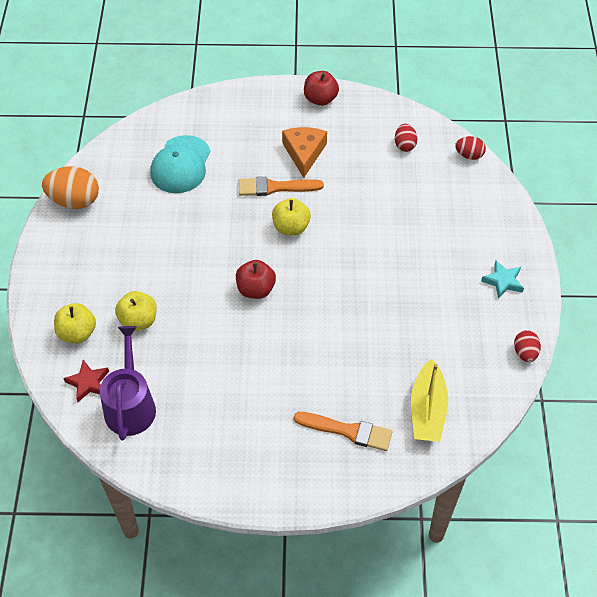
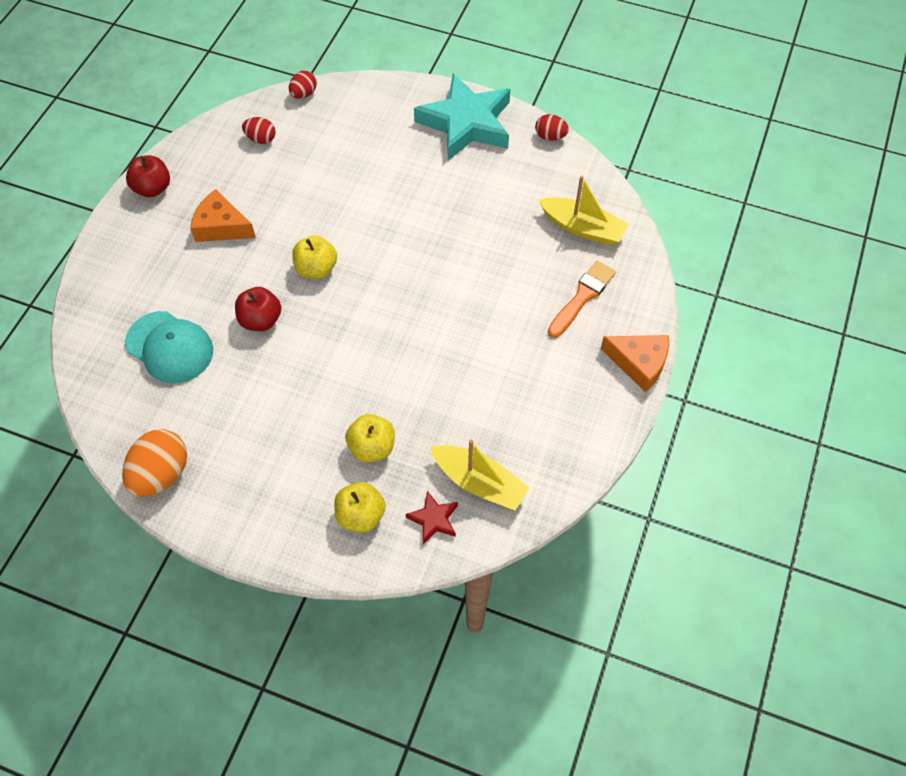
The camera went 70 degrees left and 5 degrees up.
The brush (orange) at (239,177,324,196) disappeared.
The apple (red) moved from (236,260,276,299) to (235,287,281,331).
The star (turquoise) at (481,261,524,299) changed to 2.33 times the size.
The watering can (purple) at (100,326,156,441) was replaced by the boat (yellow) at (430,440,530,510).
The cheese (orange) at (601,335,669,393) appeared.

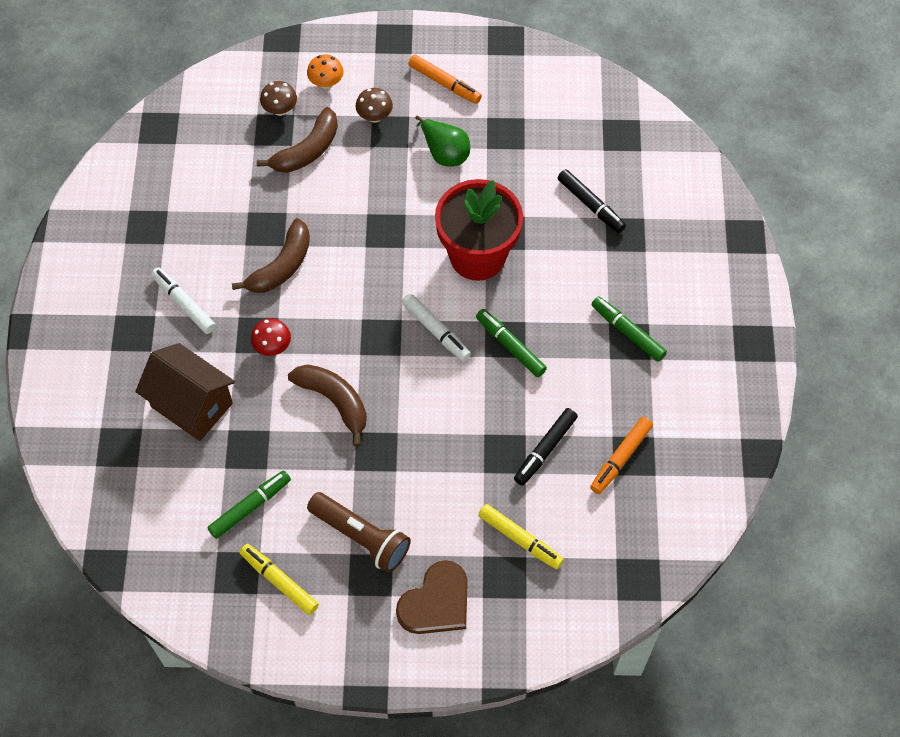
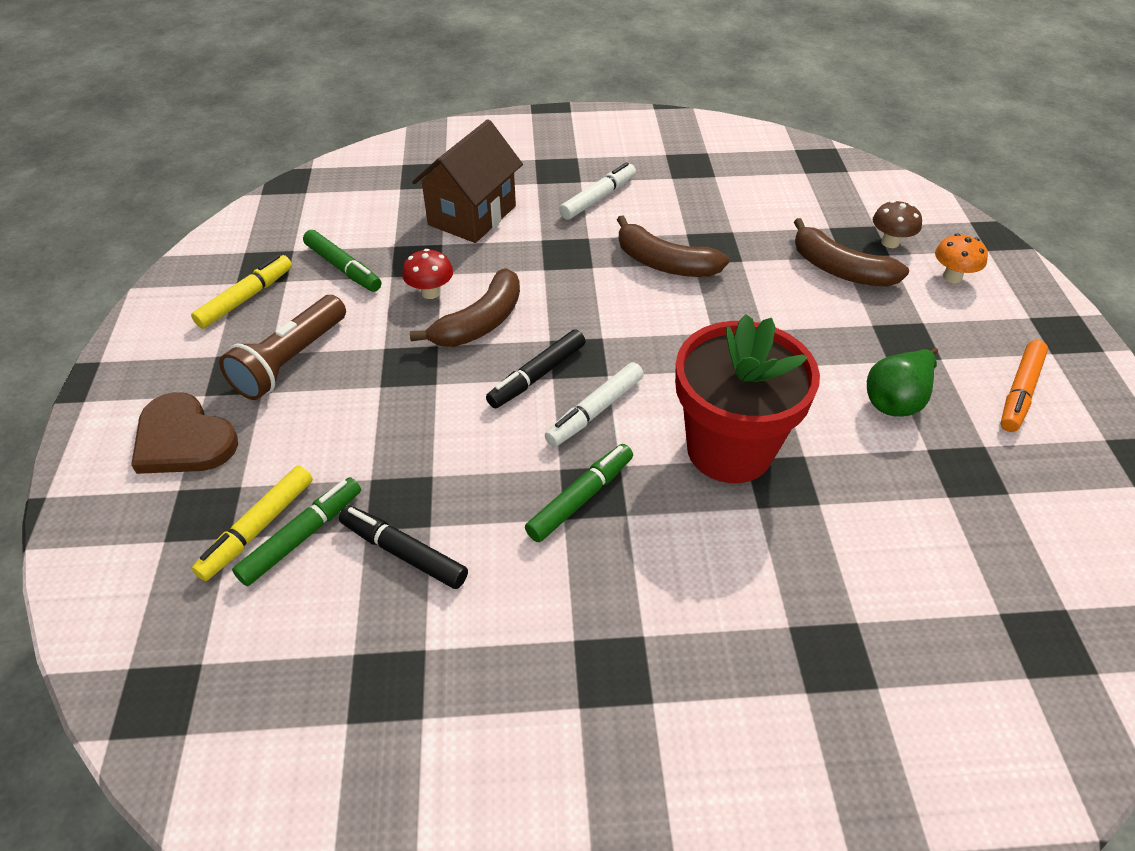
The camera went 85 degrees right and 15 degrees down.
The mushroom (brown) at (356,88,393,123) disappeared.
The marker (black) moved from (558,169,626,233) to (486,330,586,408).
The marker (green) moved from (591,296,667,362) to (232,477,361,586).
The mushroom (red) moved from (251,318,291,356) to (402,249,453,299).
The marker (orange) at (590,417,653,494) disappeared.

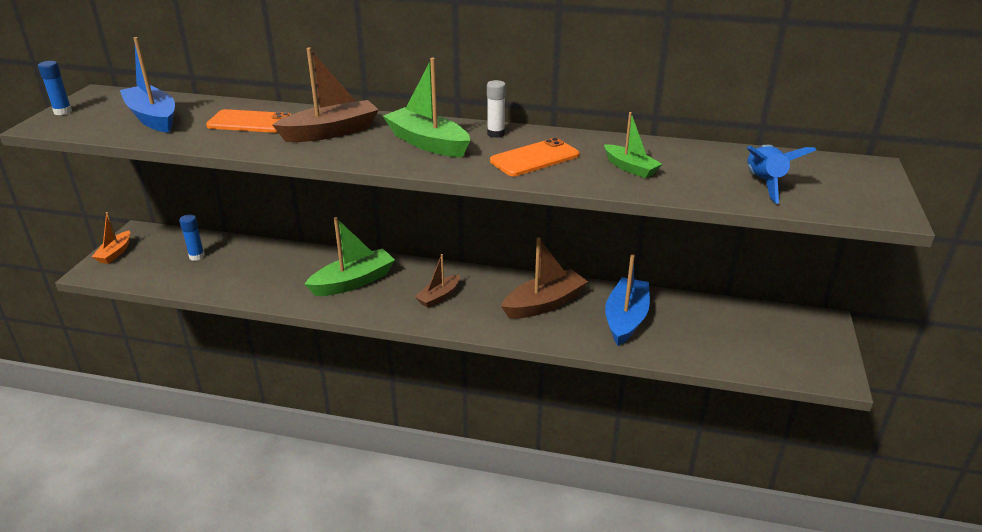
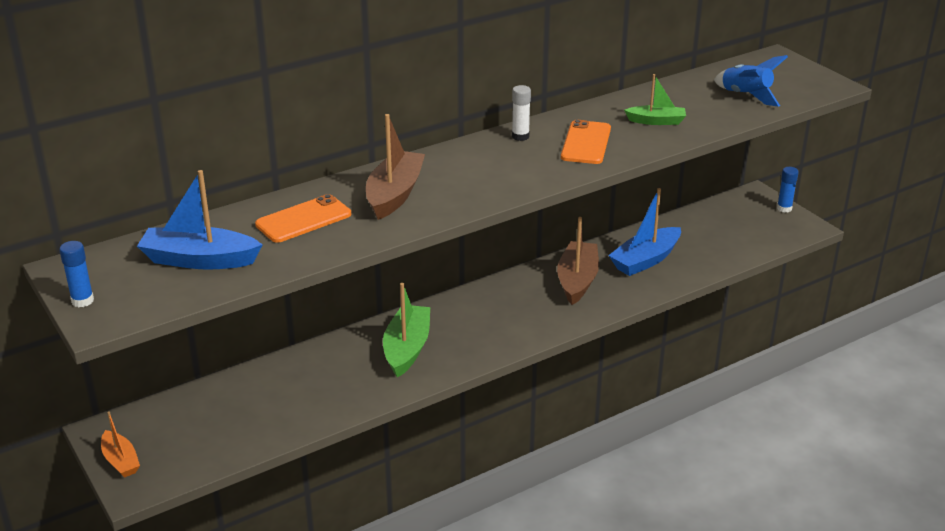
The camera went 45 degrees left and 0 degrees up.
The boat (green) at (383,57,470,157) disappeared.
The glue stick (blue) moved from (179,215,205,261) to (777,167,799,213).
The boat (brown) at (414,254,460,308) disappeared.
The boat (blue) at (605,254,650,346) turned 105 degrees counterclockwise.

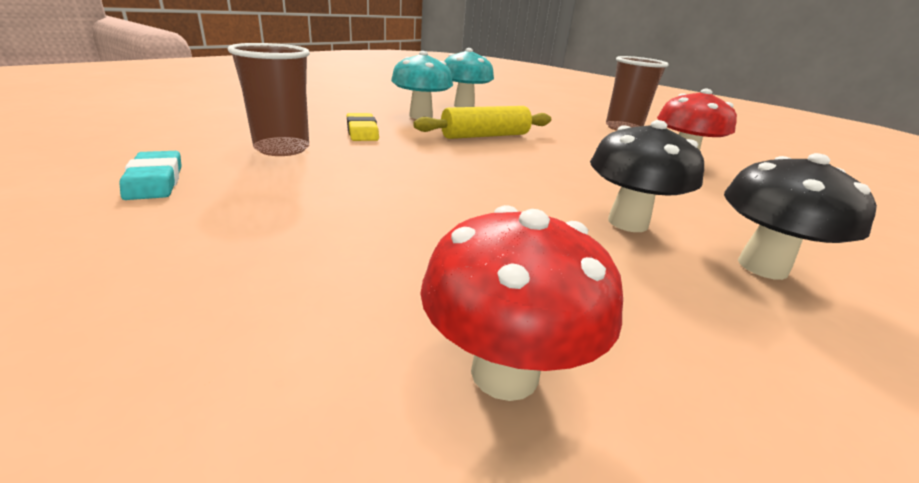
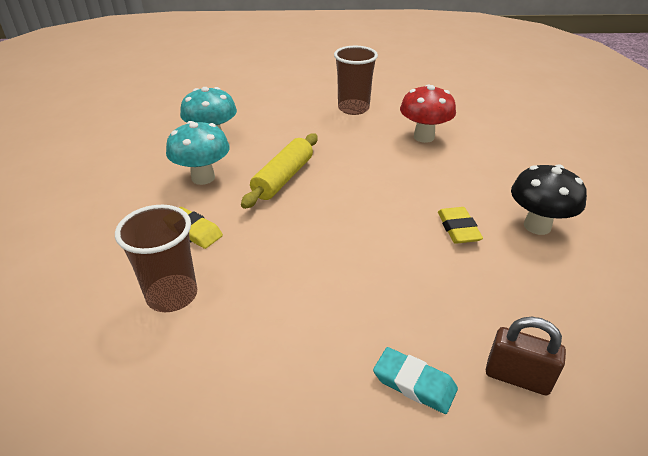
The camera went 35 degrees left and 10 degrees up.
The mushroom (black) at (590,120,704,232) was replaced by the eraser (yellow) at (438,207,483,244).
The eraser (turquoise) moved from (119,151,182,200) to (373,347,458,414).
The mushroom (red) at (420,205,623,401) was replaced by the padlock (brown) at (486,317,566,396).

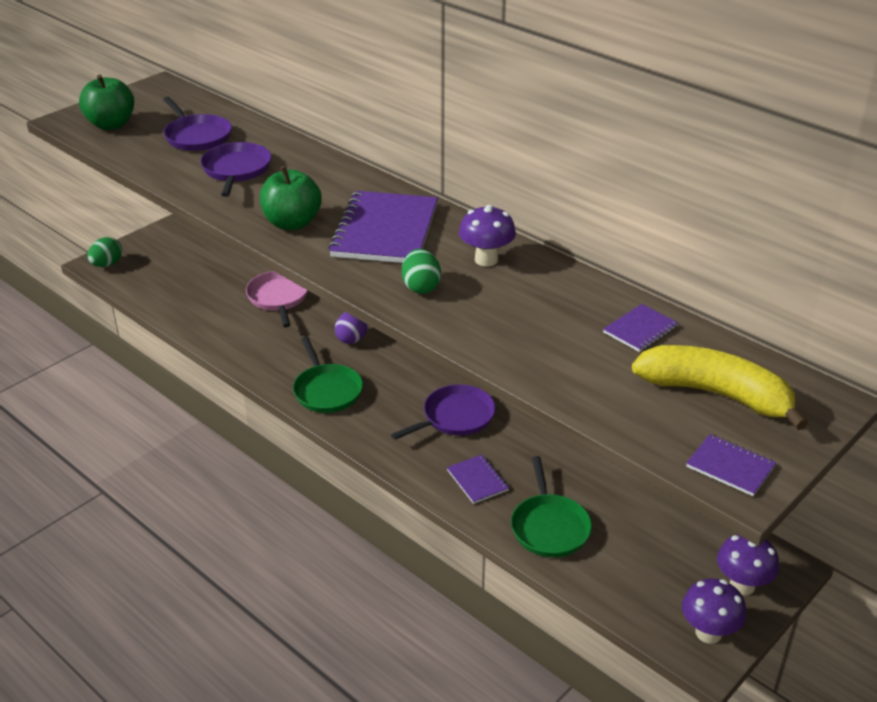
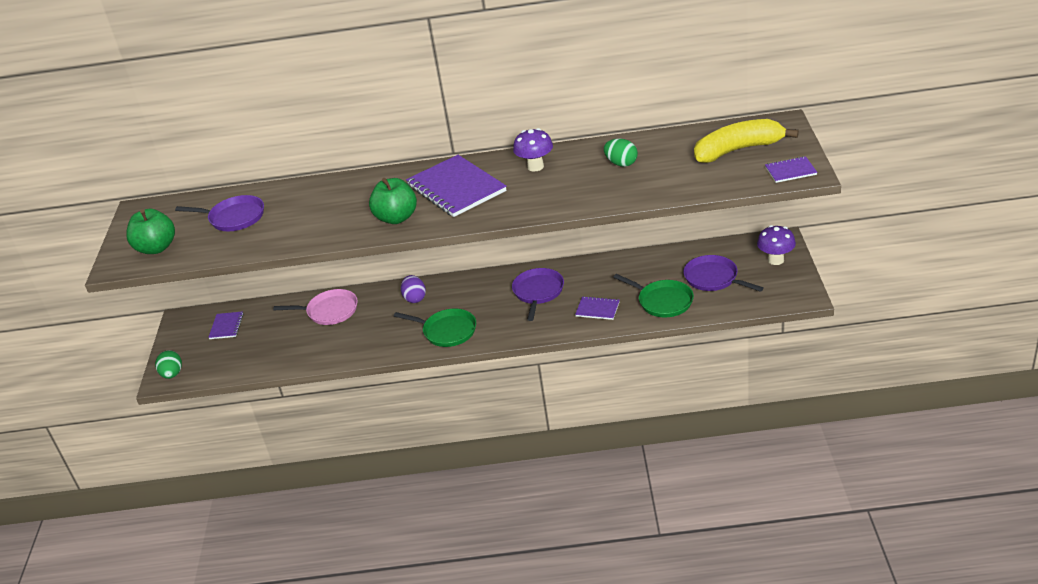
The camera went 40 degrees left and 0 degrees up.
The pan (purple) moved from (200,142,271,197) to (683,255,764,292).
The egg (green) moved from (402,249,441,294) to (604,139,638,167).
The pan (pink) at (246,271,308,327) turned 150 degrees clockwise.
The notebook (purple) moved from (603,304,678,352) to (208,311,244,339).
The mushroom (purple) at (682,579,746,644) disappeared.

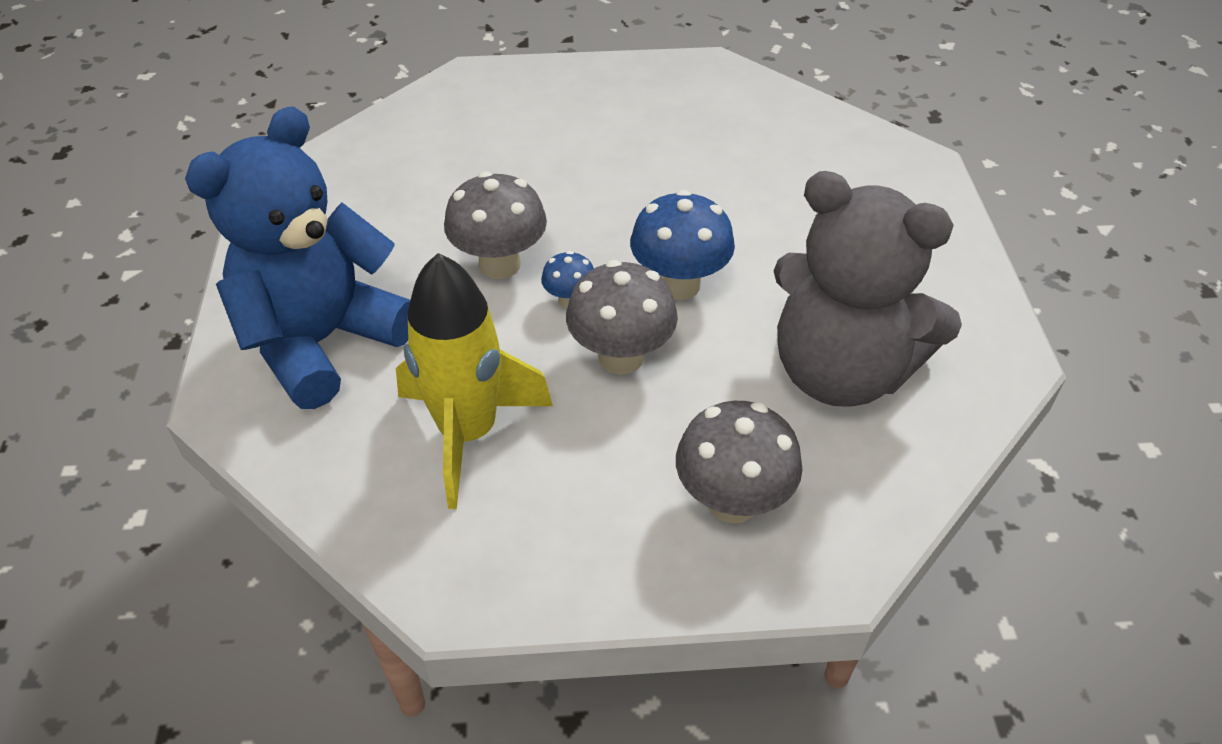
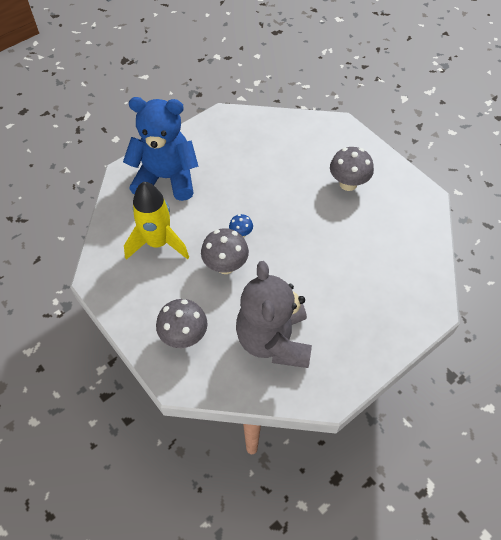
The camera went 55 degrees right and 10 degrees up.
The mushroom (grey) moved from (444,171,547,279) to (330,147,374,191).
The mushroom (blue) at (630,190,735,300) disappeared.

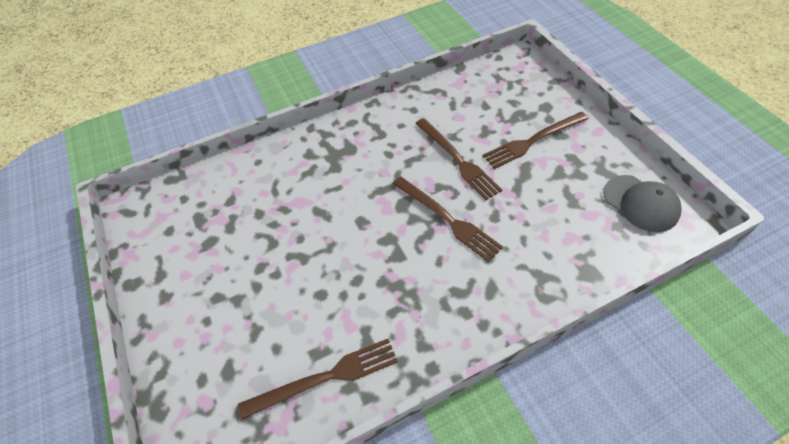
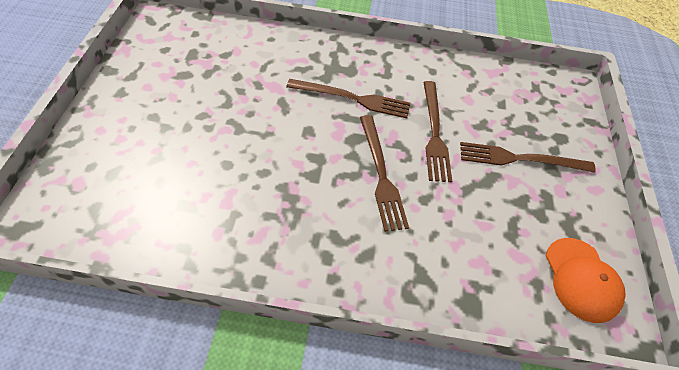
The camera went 25 degrees right and 0 degrees up.
The cap (grey) at (603,175,682,232) became the cap (orange) at (546,238,626,323).
The fork (brown) moved from (238,339,398,419) to (286,79,410,118).

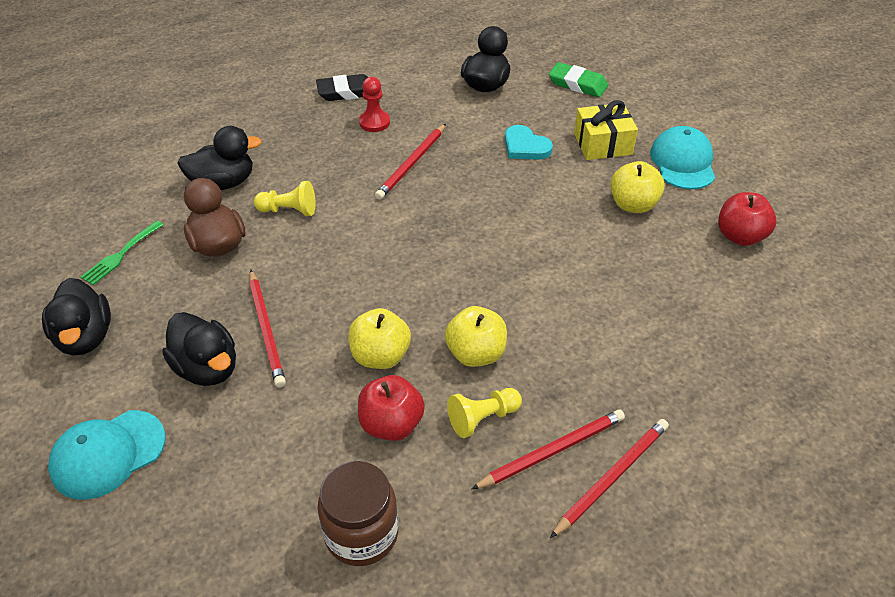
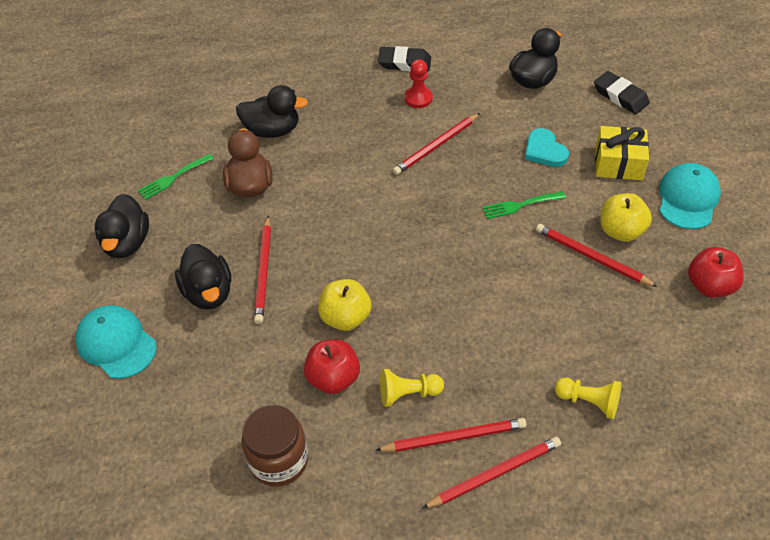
The camera went 20 degrees right and 5 degrees up.
The eraser (green) at (549,62,608,97) became the eraser (black) at (594,71,650,114).
The pawn (yellow) moved from (254,181,315,216) to (555,378,621,419).
The apple (yellow) at (445,306,507,367) disappeared.
The cap (turquoise) at (48,410,165,500) turned 60 degrees clockwise.
The fork (green) at (482,191,566,219) appeared.
The pencil (red) at (536,224,658,287) appeared.

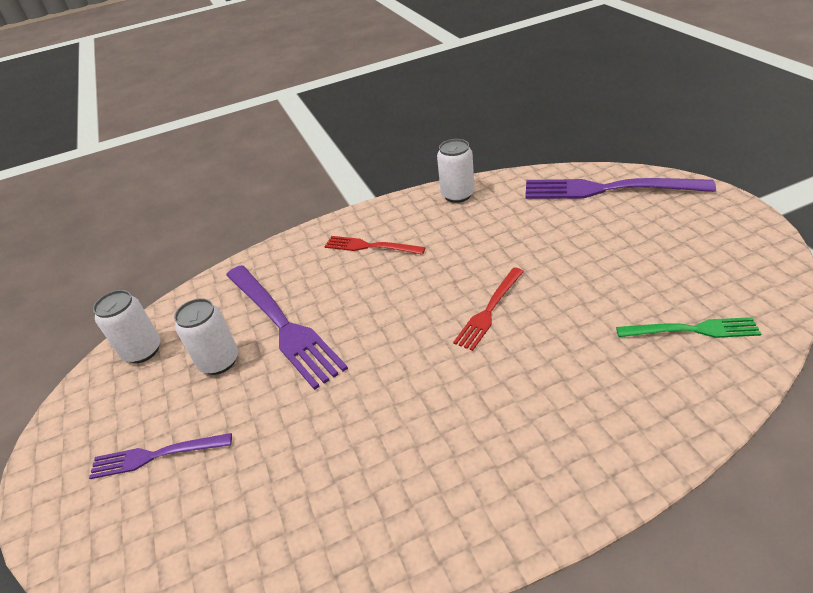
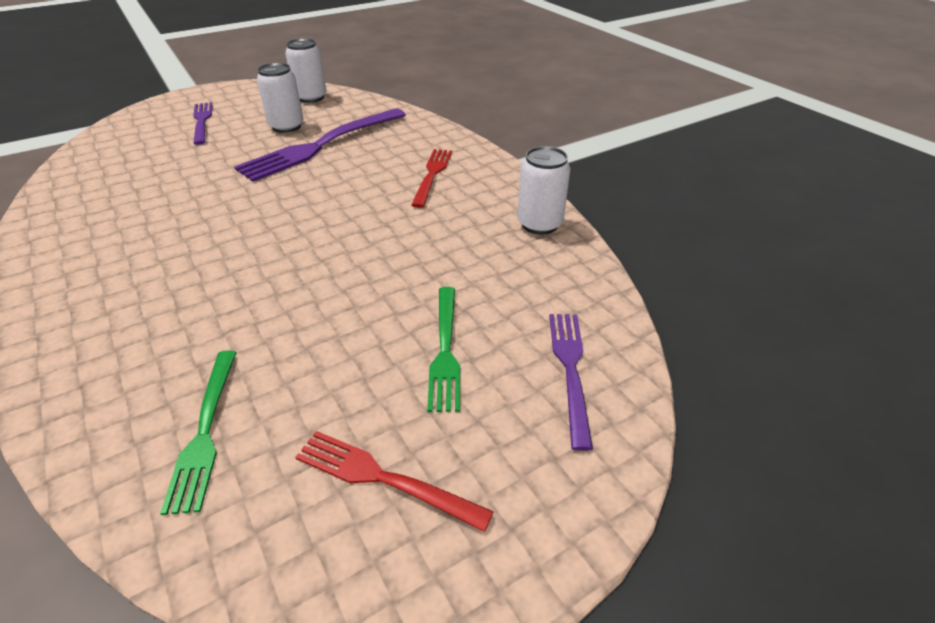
The camera went 75 degrees right and 0 degrees up.
The fork (purple) at (525,178,716,199) changed to 0.56 times the size.
The fork (red) moved from (453,268,524,351) to (295,431,494,532).
The fork (green) at (427,287,460,412) appeared.

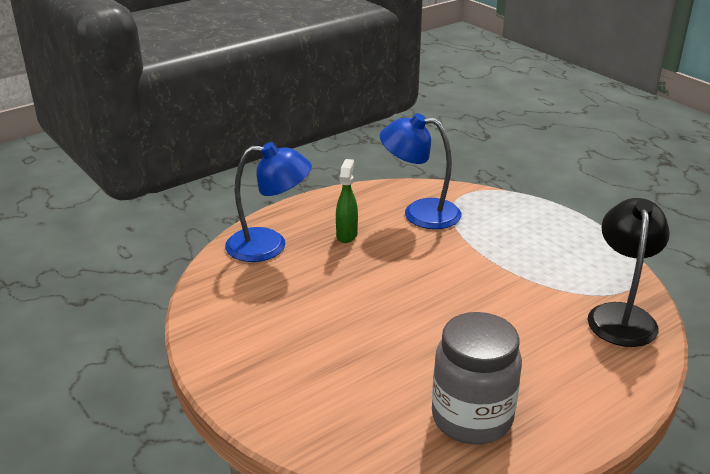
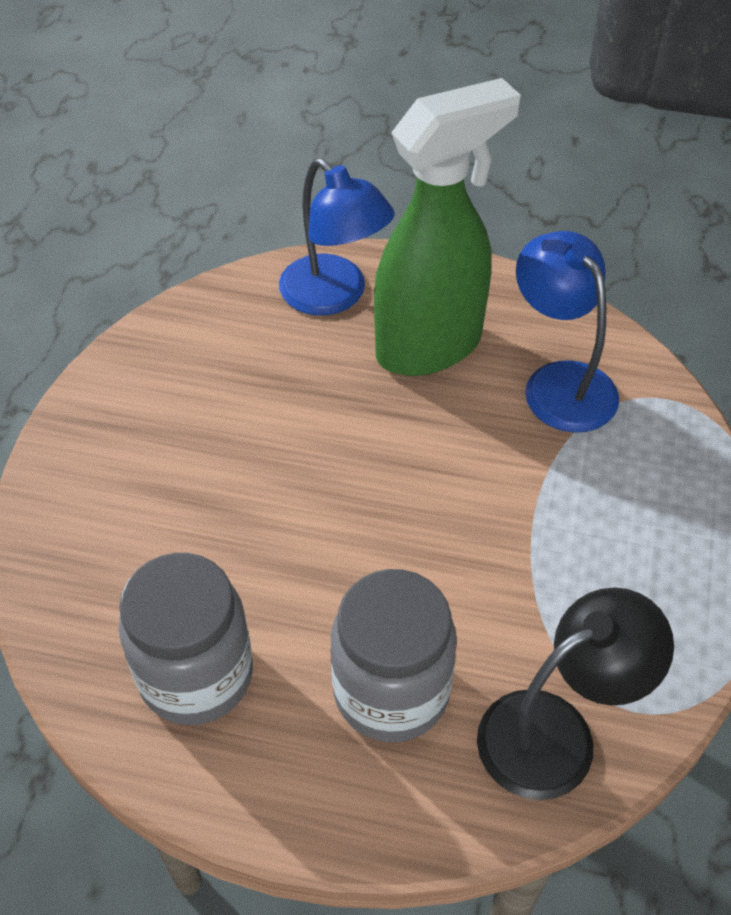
The camera went 50 degrees right and 20 degrees up.
The spray bottle (green) at (336,159,358,243) changed to 2.37 times the size.
The jar (grey) at (331,569,457,742) appeared.

